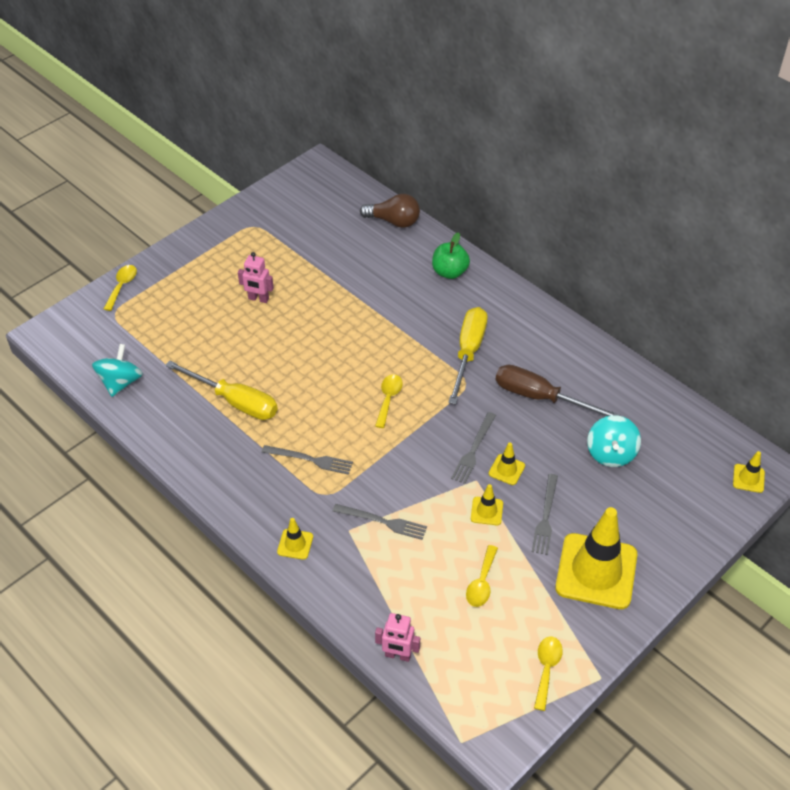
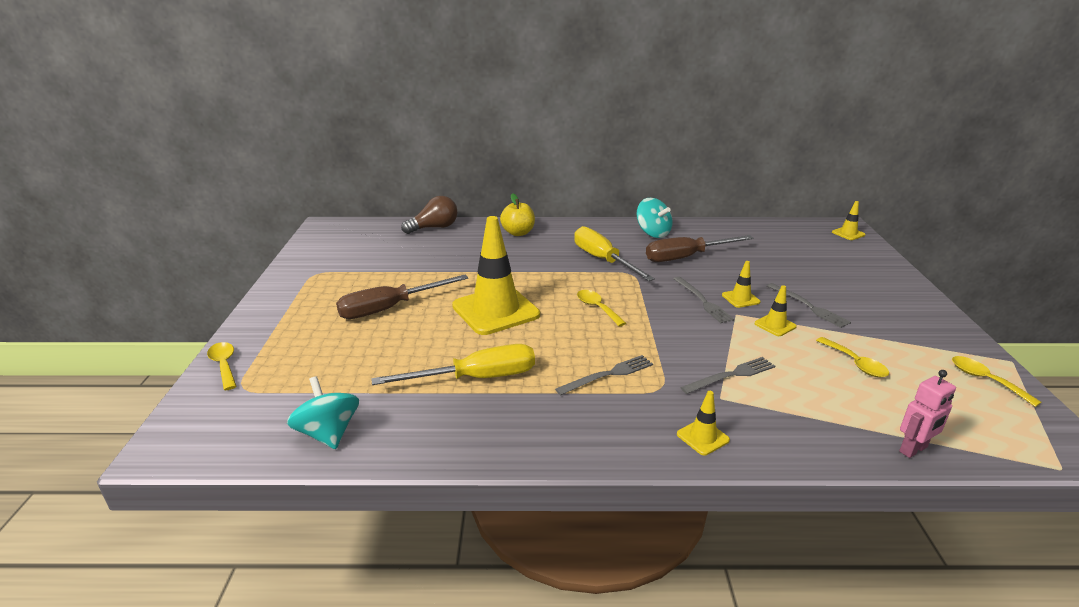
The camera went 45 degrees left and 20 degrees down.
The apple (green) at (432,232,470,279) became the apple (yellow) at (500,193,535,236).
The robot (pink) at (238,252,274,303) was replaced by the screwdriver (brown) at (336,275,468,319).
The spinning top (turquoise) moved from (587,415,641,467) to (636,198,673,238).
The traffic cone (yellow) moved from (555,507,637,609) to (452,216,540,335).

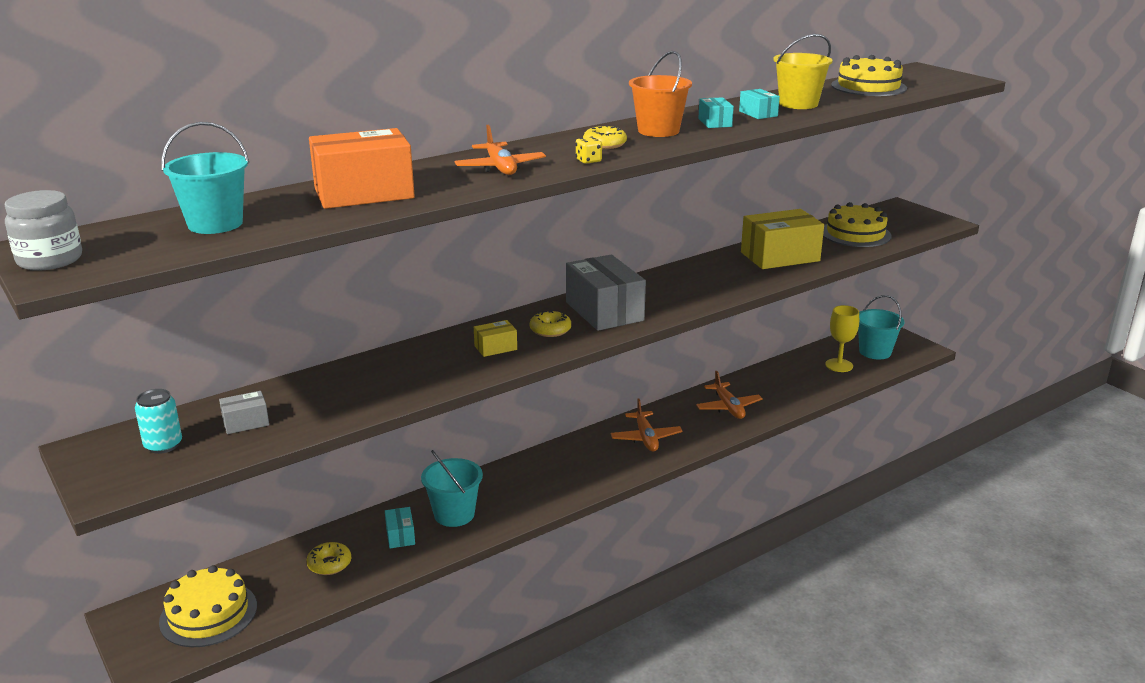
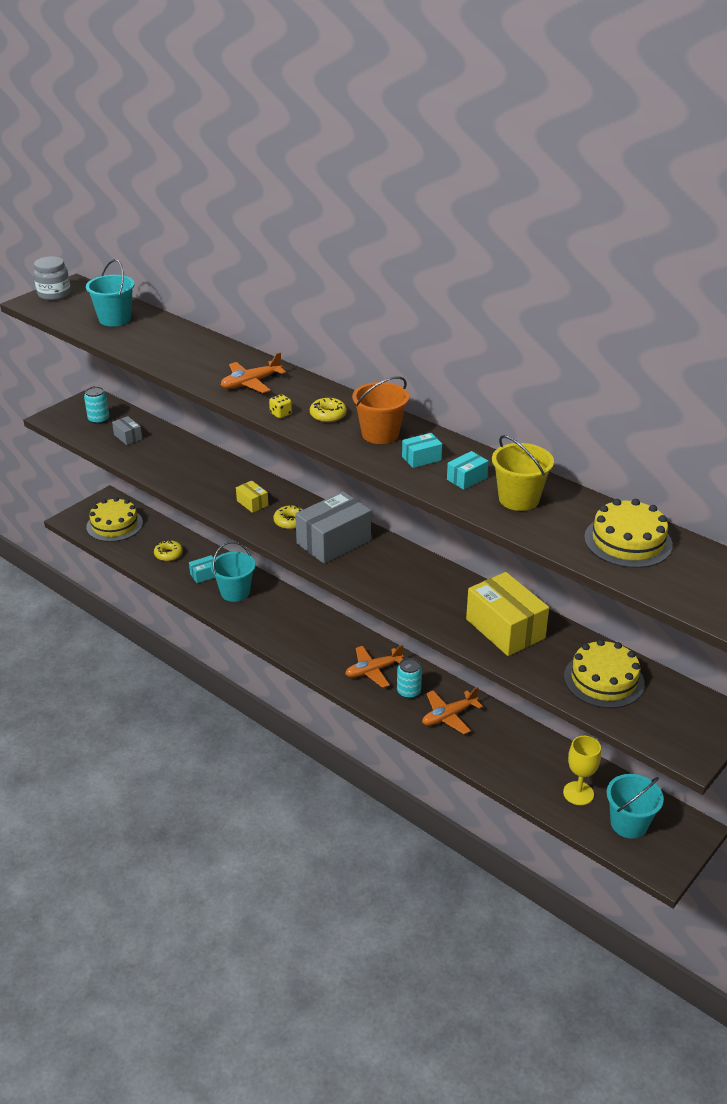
The camera went 75 degrees right and 10 degrees up.
The box (orange) at (309,128,415,209) disappeared.
The can (turquoise) at (397,658,422,699) appeared.

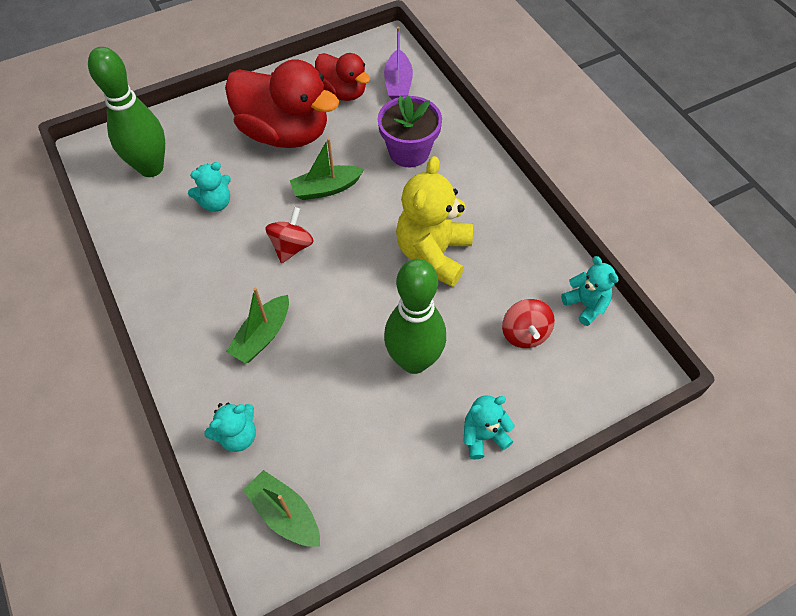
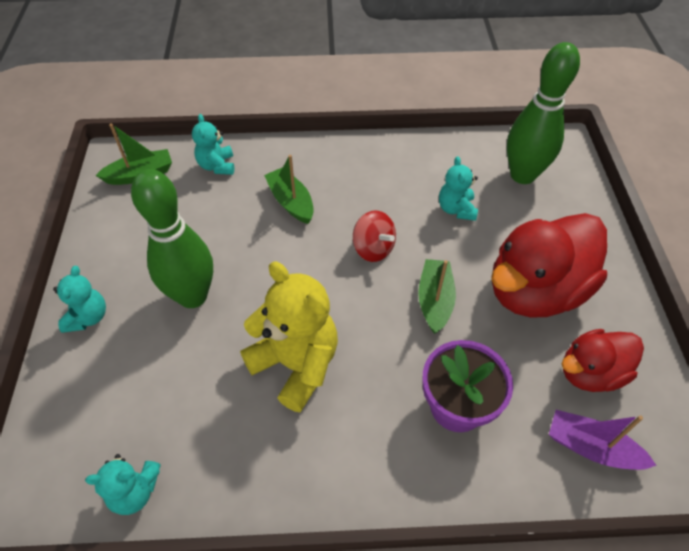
The camera went 115 degrees right and 5 degrees down.
The spinning top (red) at (502,299,555,348) disappeared.

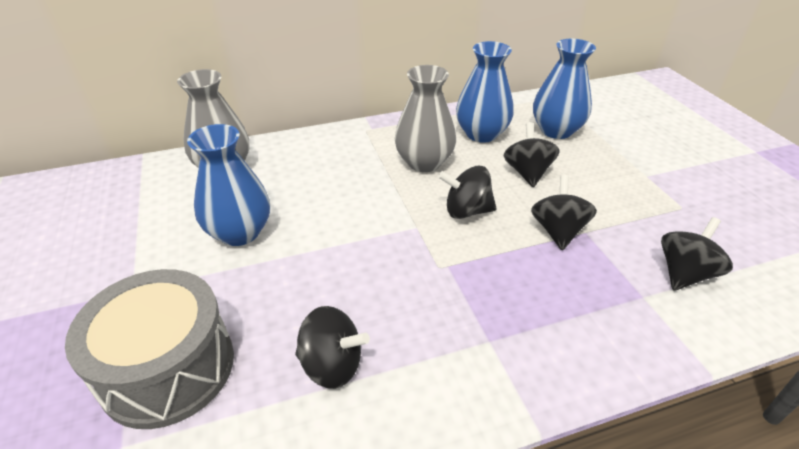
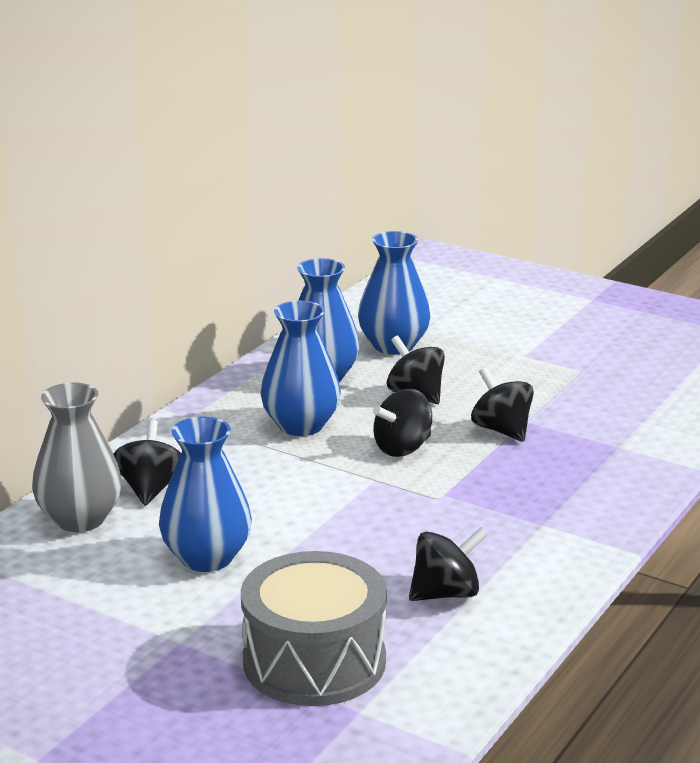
The camera went 40 degrees left and 15 degrees down.
The vase (grey) at (395,65,456,172) became the vase (blue) at (260,301,341,436).
The spinning top (black) moved from (661,217,733,290) to (114,420,181,506).

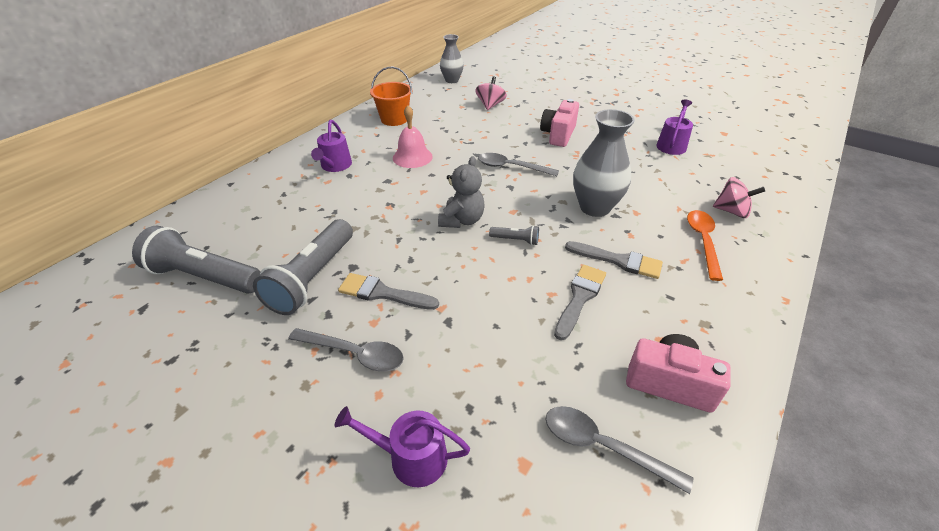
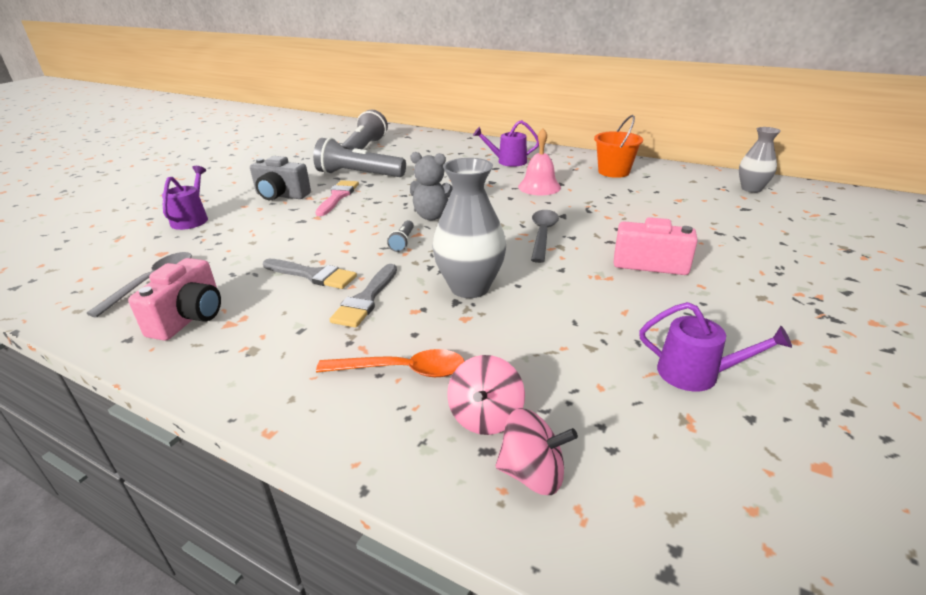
The camera went 85 degrees right and 10 degrees down.
The spinning top (pink) moved from (475,76,507,110) to (496,408,578,495).
The brush (grey) at (338,273,439,310) became the brush (pink) at (315,180,359,216).
The spoon (grey) at (288,328,404,372) was replaced by the camera (grey) at (250,156,311,200).

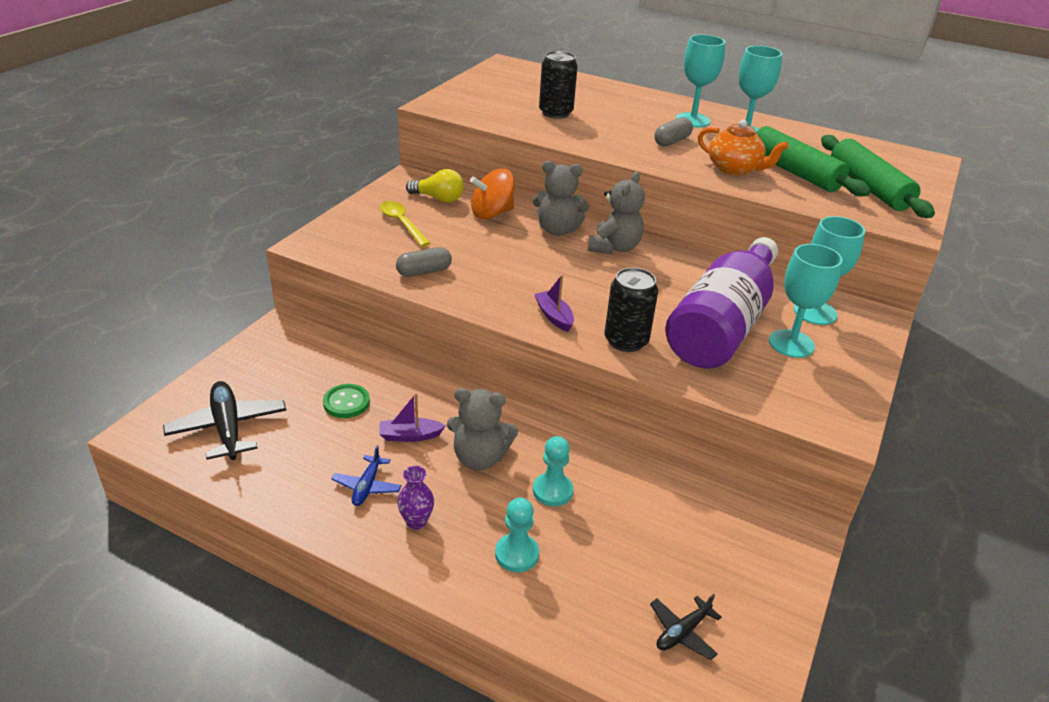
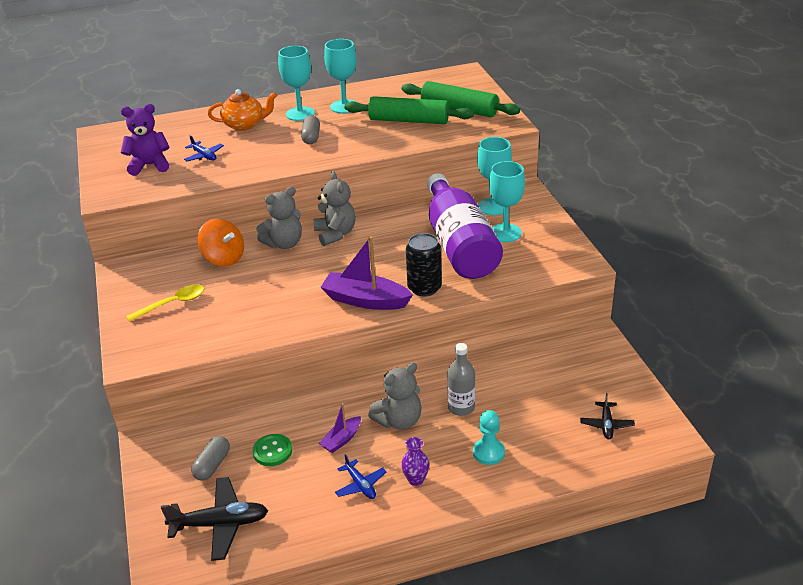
The camera went 40 degrees left and 0 degrees up.
The can (black) at (539,51,578,118) was replaced by the plane (blue) at (184,135,224,161).
The teapot (orange) moved from (698,120,789,176) to (208,89,277,131).
The spinning top (orange) at (470,168,514,219) turned 75 degrees counterclockwise.
The light bulb (yellow) at (406,169,464,203) disappeared.
The spoon (yellow) at (380,201,431,247) turned 135 degrees clockwise.
The capsule (grey) moved from (396,247,452,277) to (191,436,230,480).
The boat (purple) at (534,275,574,332) changed to 1.86 times the size.
The plane (black) at (163,381,286,460) turned 150 degrees clockwise.
The pawn (turquoise) at (533,436,573,506) was replaced by the bottle (grey) at (447,343,475,416).
The teddy bear (purple) at (121,104,170,176) appeared.

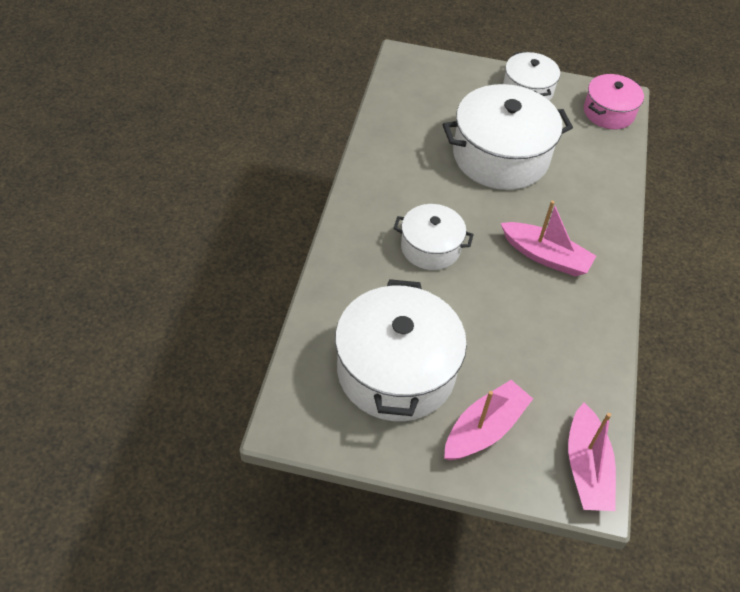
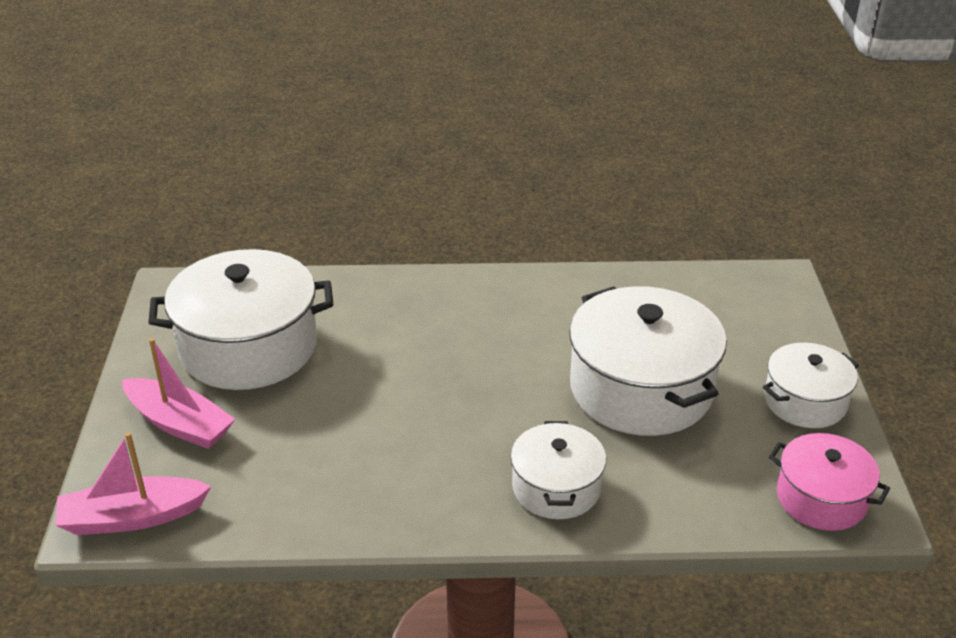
The camera went 80 degrees right and 15 degrees down.
The boat (pink) at (501,201,596,276) disappeared.
The pot (white) moved from (393,204,474,270) to (511,421,606,519).

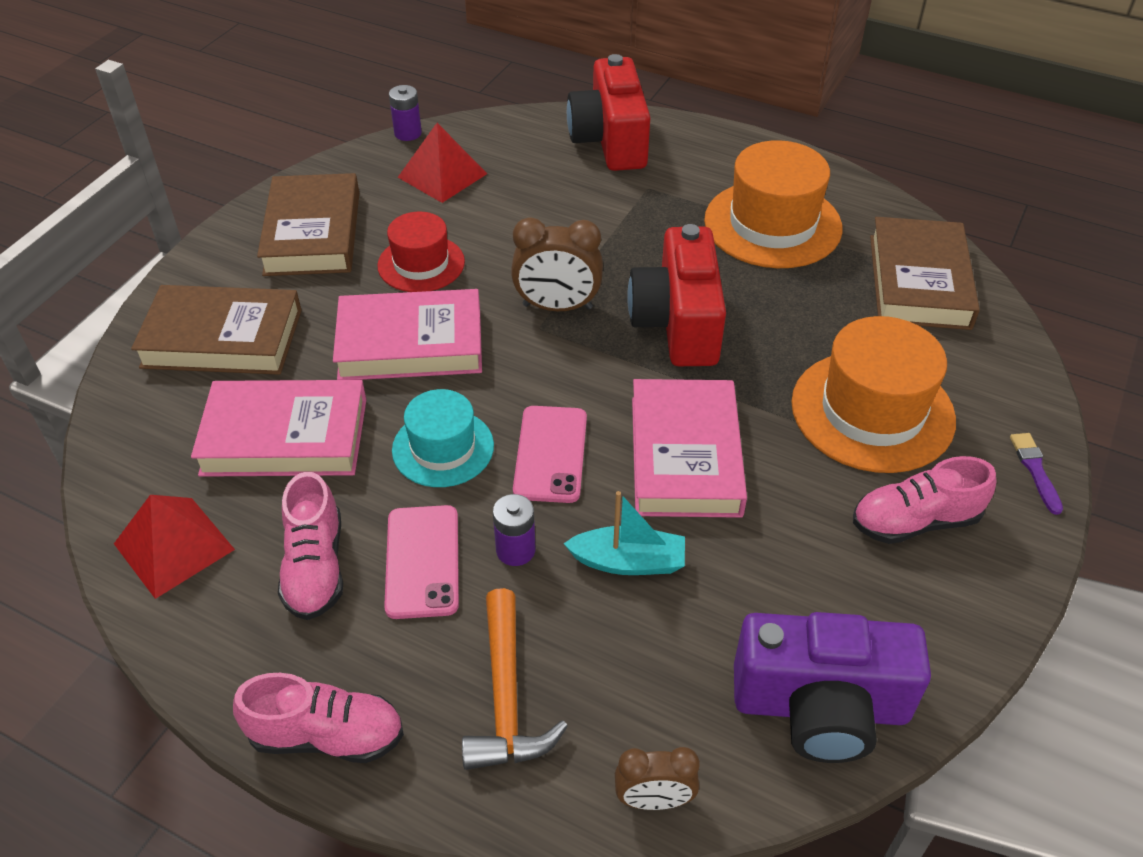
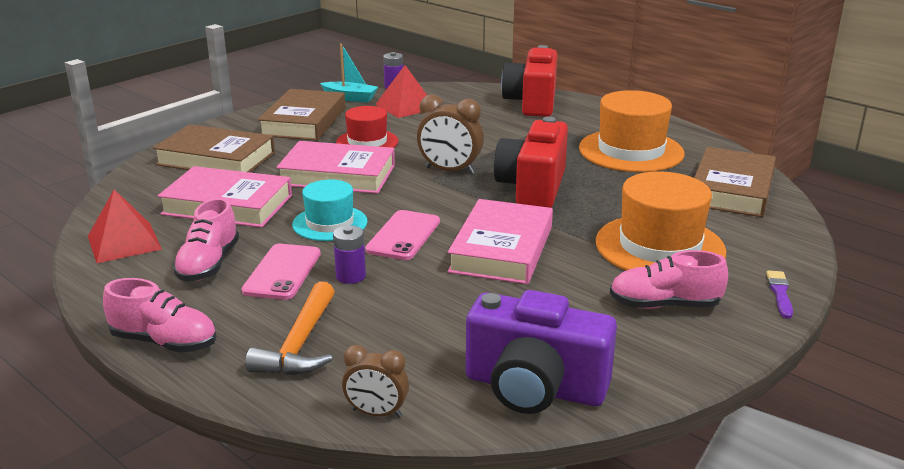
The camera went 15 degrees right and 20 degrees down.
The boat (turquoise) moved from (564,491,685,575) to (320,44,378,102).

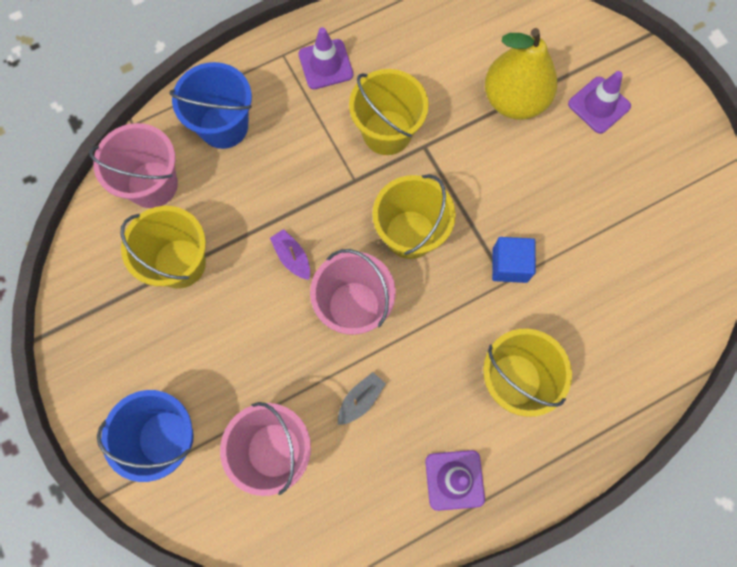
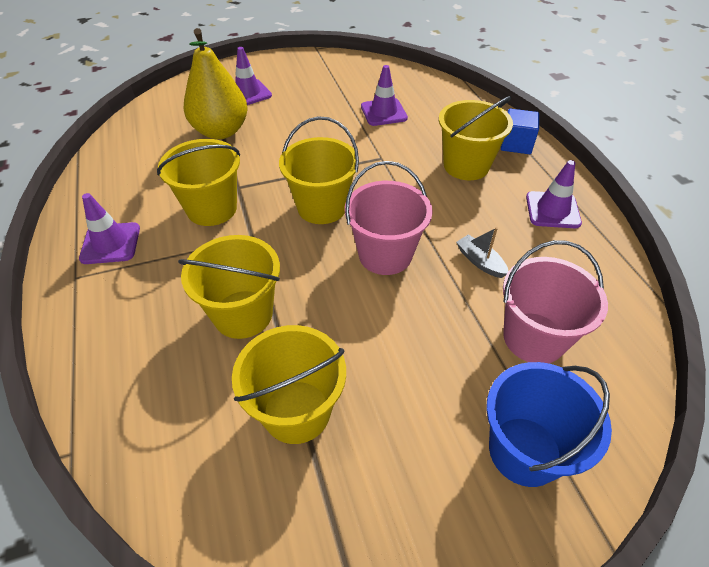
The camera went 80 degrees left and 25 degrees down.
The bucket (blue) at (169,62,252,149) disappeared.
The bucket (pink) at (89,123,178,208) disappeared.
The boat (purple) at (270,229,310,280) disappeared.
The cube (blue) moved from (492,237,536,283) to (501,109,539,154).
The traffic cone (purple) at (361,65,408,126) appeared.
The bucket (yellow) at (178,235,280,339) appeared.

